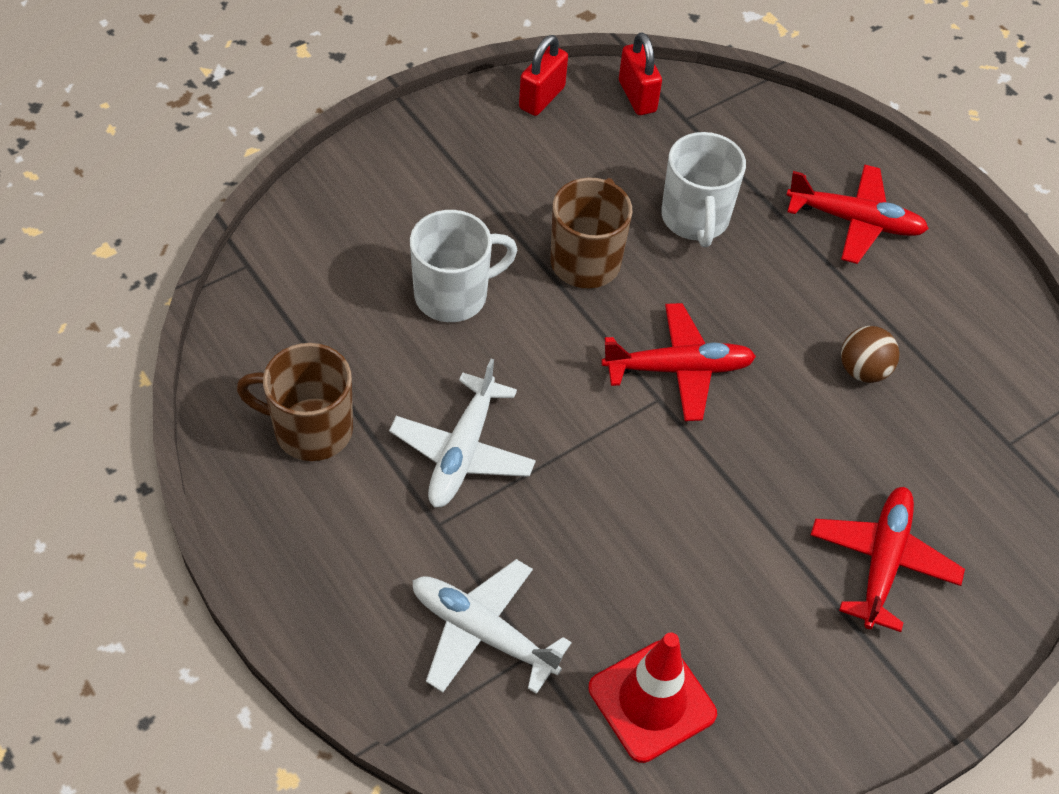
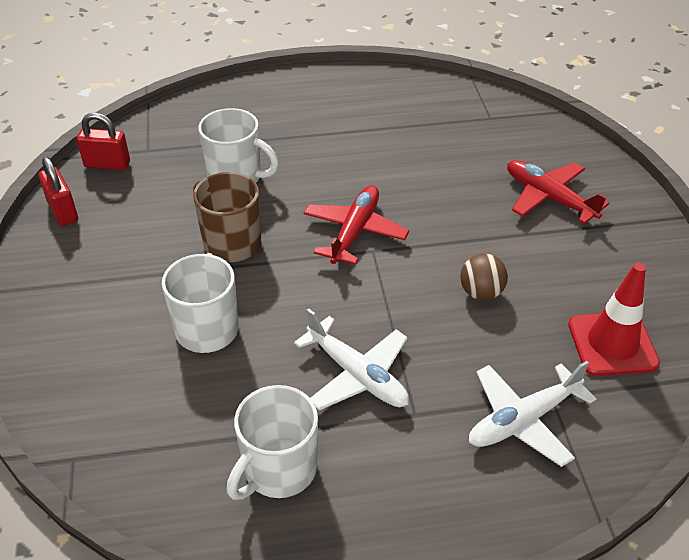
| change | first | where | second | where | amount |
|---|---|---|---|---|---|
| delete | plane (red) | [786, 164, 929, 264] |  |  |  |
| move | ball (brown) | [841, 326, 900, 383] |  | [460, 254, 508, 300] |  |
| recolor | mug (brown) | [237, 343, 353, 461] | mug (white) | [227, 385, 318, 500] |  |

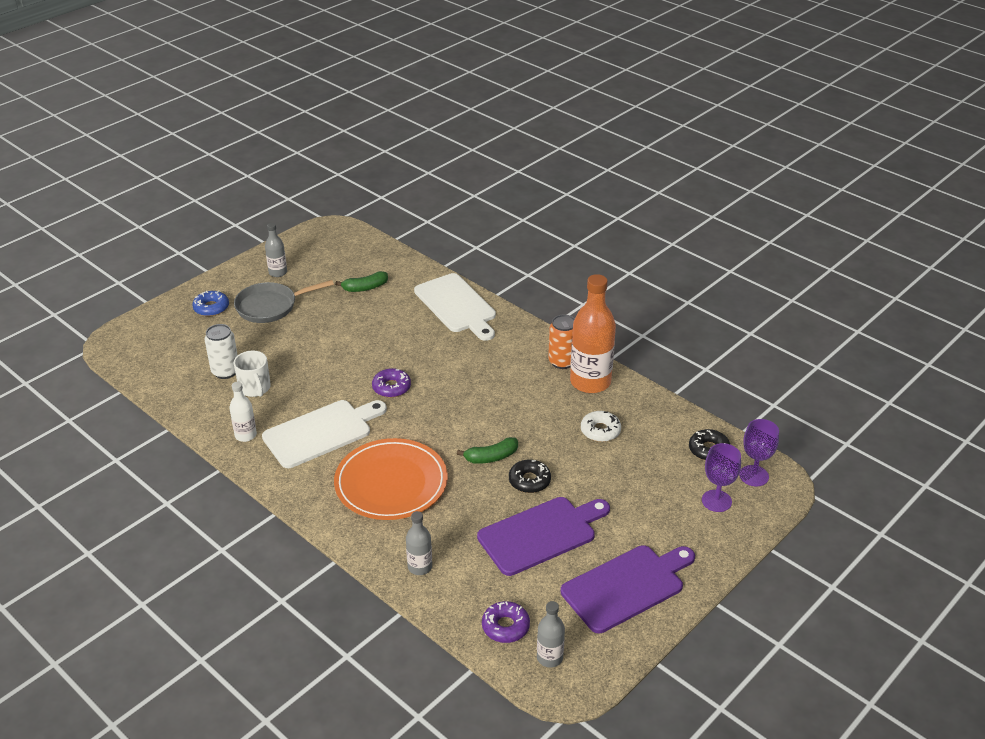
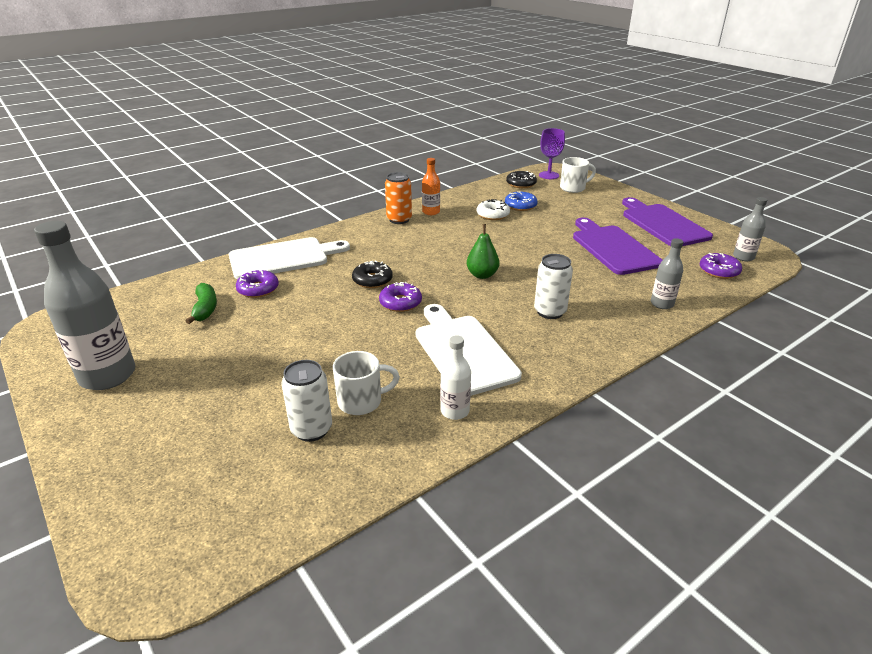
| change | first | where | second | where | amount |
|---|---|---|---|---|---|
| delete | pan (grey) | [234, 280, 334, 323] |  |  |  |
| delete | banana (green) | [457, 437, 518, 464] |  |  |  |
| insert |  |  | donut (purple) | [236, 270, 279, 298] |  |
| insert |  |  | pear (green) | [467, 224, 499, 279] |  |
| move | donut (blue) | [192, 290, 229, 316] |  | [505, 191, 538, 211] |  |
| move | donut (black) | [509, 460, 551, 493] |  | [352, 260, 393, 288] |  |
| replace | plate (orange) | [334, 438, 448, 520] | can (white) | [534, 254, 573, 319] |  |
| replace | goblet (purple) | [702, 443, 741, 512] | mug (white) | [560, 157, 596, 193] |  |
| resize | bottle (grey) | [265, 223, 287, 277] |  | [34, 221, 135, 390] | x1.98 |
| resize | bottle (orange) | [570, 274, 616, 393] |  | [422, 158, 440, 215] | x0.51 |

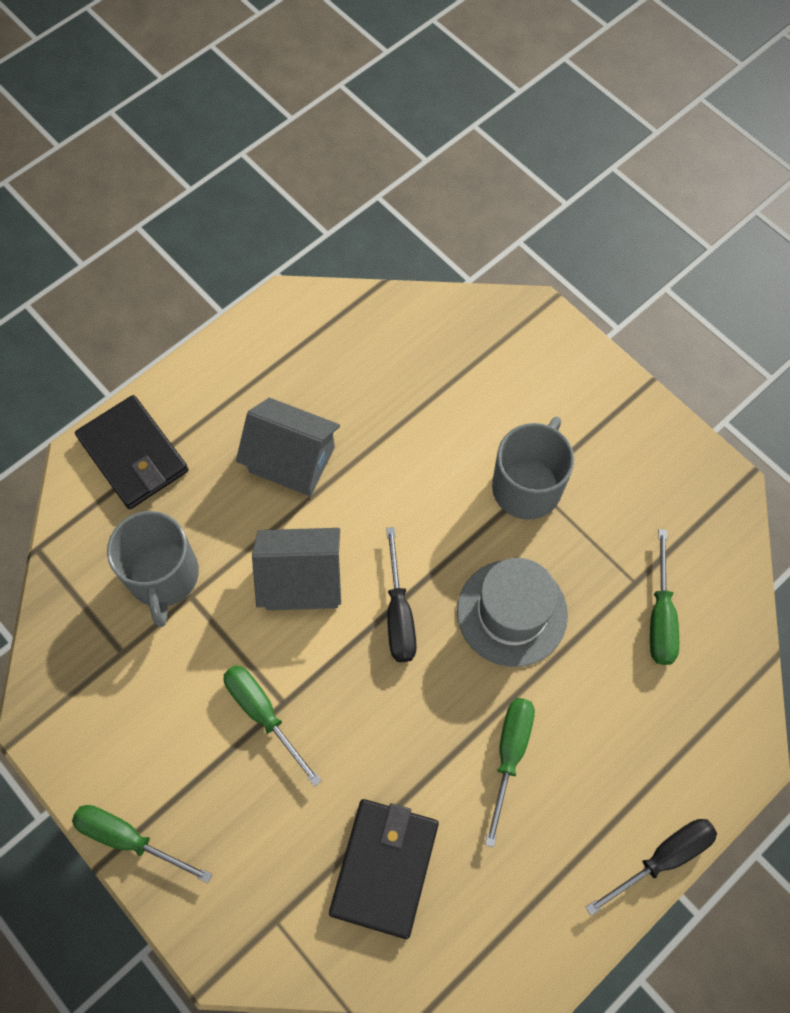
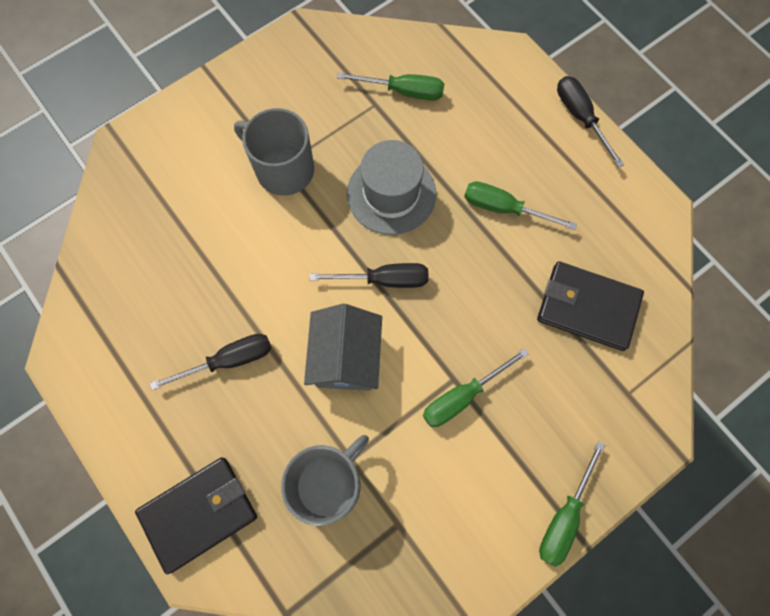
| change | first | where | second | where | amount |
|---|---|---|---|---|---|
| replace | house (grey) | [236, 398, 340, 496] | screwdriver (black) | [150, 334, 271, 390] |  |
| rotate | mug (grey) | [107, 511, 199, 627] |  | [281, 435, 369, 526] | 45 degrees counterclockwise |

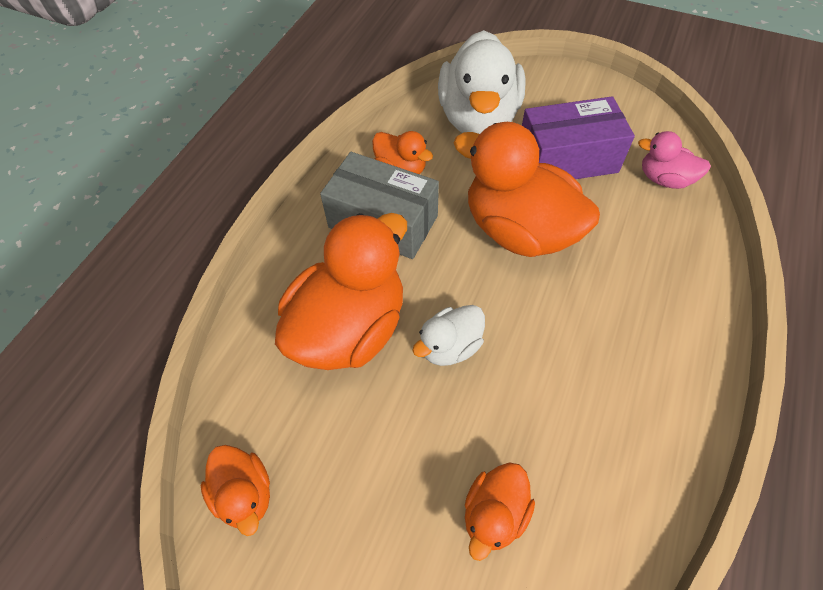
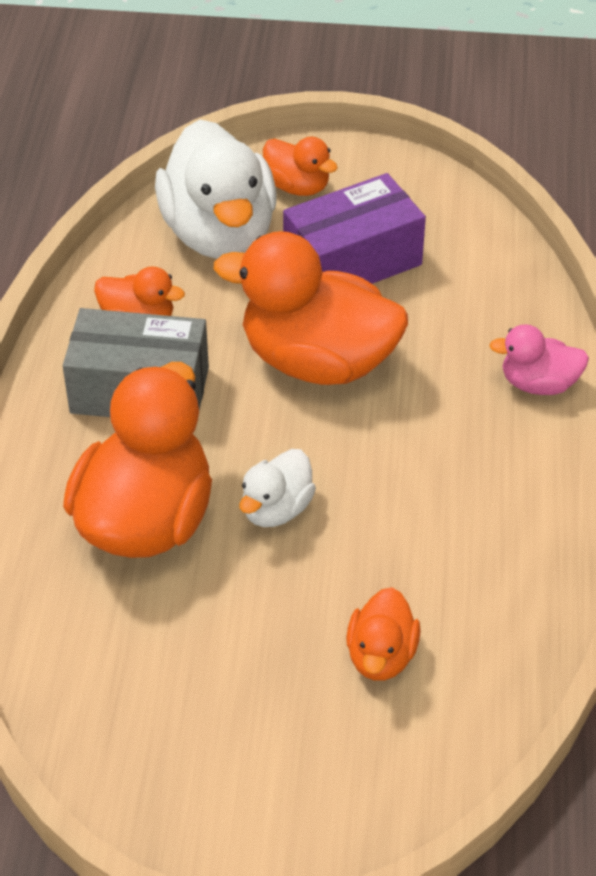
| change | first | where | second | where | amount |
|---|---|---|---|---|---|
| move | duck (orange) | [201, 445, 270, 536] |  | [263, 137, 338, 196] |  |
| move | duck (pink) | [638, 131, 711, 189] |  | [489, 324, 589, 395] |  |

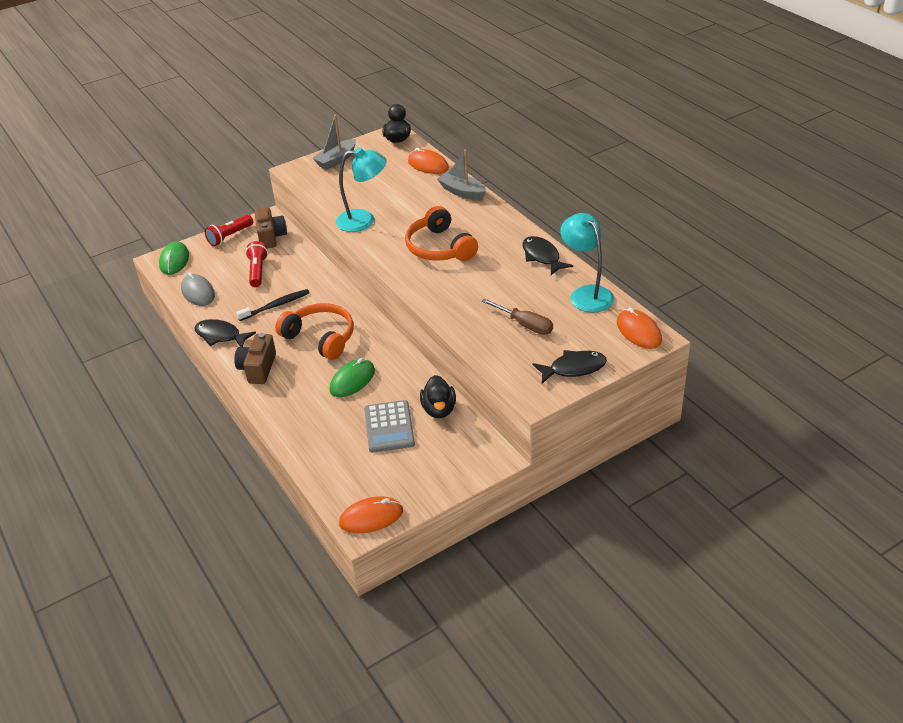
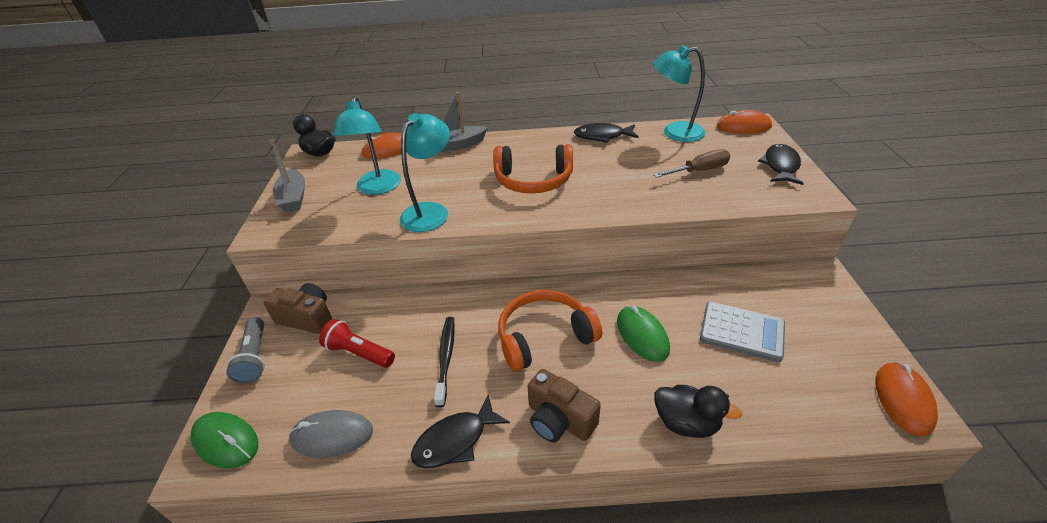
| change | first | where | second | where | amount |
|---|---|---|---|---|---|
| insert |  |  | lamp (turquoise) | [333, 96, 401, 195] |  |
| move | duck (black) | [420, 375, 456, 418] |  | [654, 385, 742, 438] |  |
| recolor | flashlight (red) | [205, 215, 253, 246] | flashlight (grey) | [226, 317, 265, 384] |  |

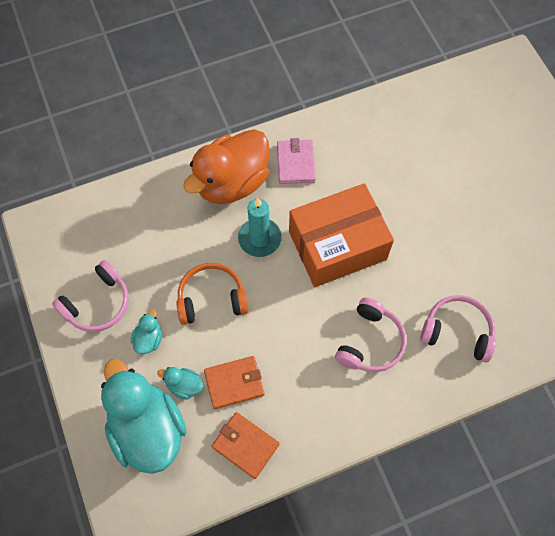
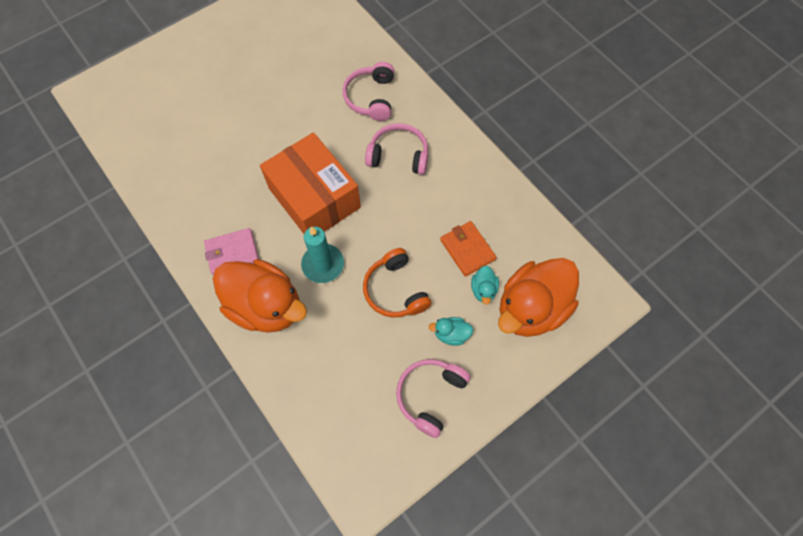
| change | first | where | second | where | amount |
|---|---|---|---|---|---|
| delete | wallet (orange) | [212, 412, 280, 479] |  |  |  |
| recolor | duck (turquoise) | [101, 359, 186, 474] | duck (orange) | [498, 258, 579, 337] |  |
| rotate | headphones (pink) | [52, 260, 129, 332] |  | [396, 359, 470, 438] | 90 degrees counterclockwise |

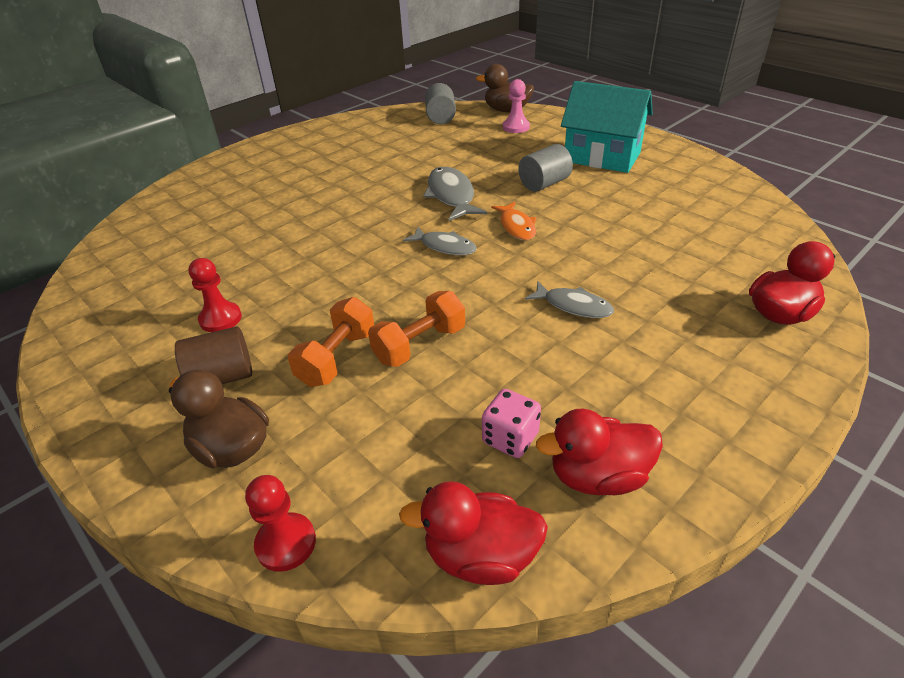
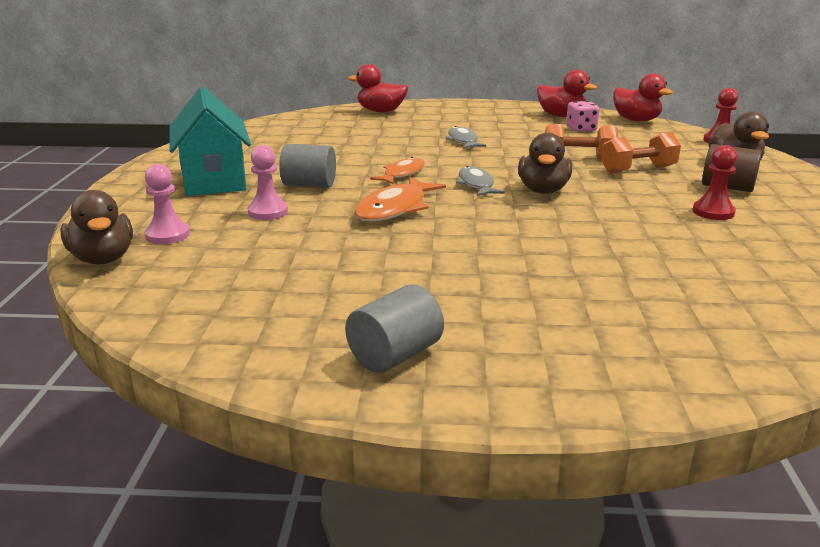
| change | first | where | second | where | amount |
|---|---|---|---|---|---|
| insert |  |  | pawn (pink) | [247, 145, 288, 220] |  |
| insert |  |  | duck (brown) | [518, 132, 572, 194] |  |
| move | cylinder (grey) | [425, 83, 456, 124] |  | [345, 284, 444, 373] |  |
| recolor | fish (grey) | [423, 167, 487, 221] | fish (orange) | [354, 177, 446, 222] |  |

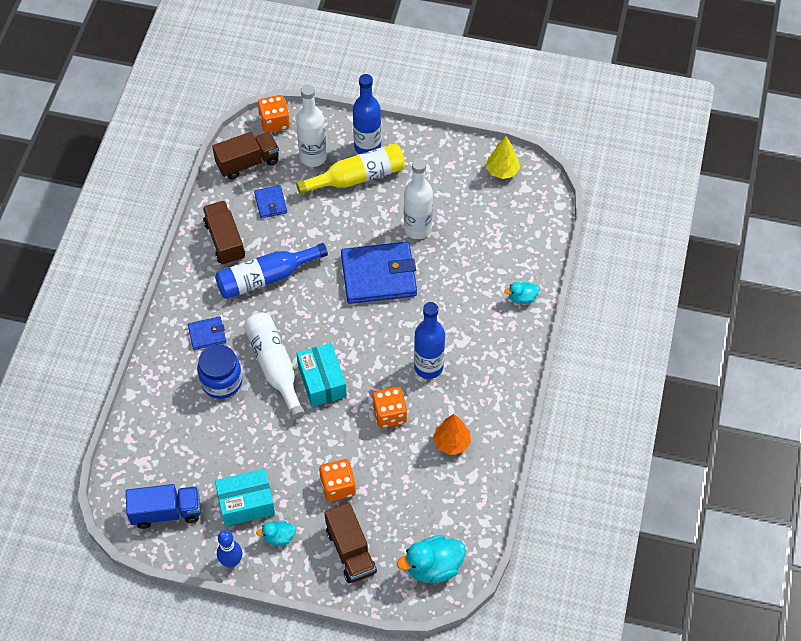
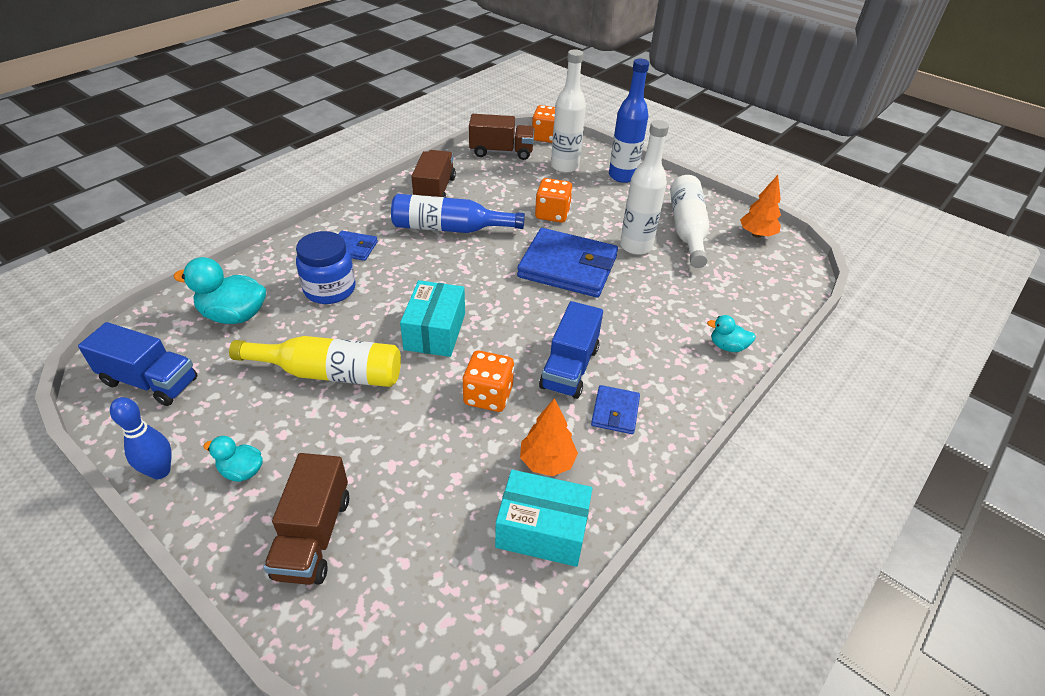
| change | first | where | second | where | amount |
|---|---|---|---|---|---|
| move | box (turquoise) | [215, 469, 275, 526] |  | [495, 470, 593, 567] |  |
| move | bottle (white) | [244, 312, 305, 420] |  | [670, 175, 710, 268] |  |
| move | wallet (blue) | [254, 185, 287, 218] |  | [591, 385, 640, 434] |  |
| move | bottle (yellow) | [296, 143, 405, 194] |  | [229, 336, 401, 387] |  |
| move | dice (orange) | [319, 459, 356, 502] |  | [535, 178, 573, 223] |  |
| move | duck (turquoise) | [397, 535, 466, 583] |  | [173, 257, 266, 324] |  |
| replace | bottle (blue) | [414, 302, 445, 379] | truck (blue) | [539, 301, 603, 399] |  |
| recolor | tree (yellow) | [486, 136, 520, 179] | tree (orange) | [740, 175, 781, 238] |  |

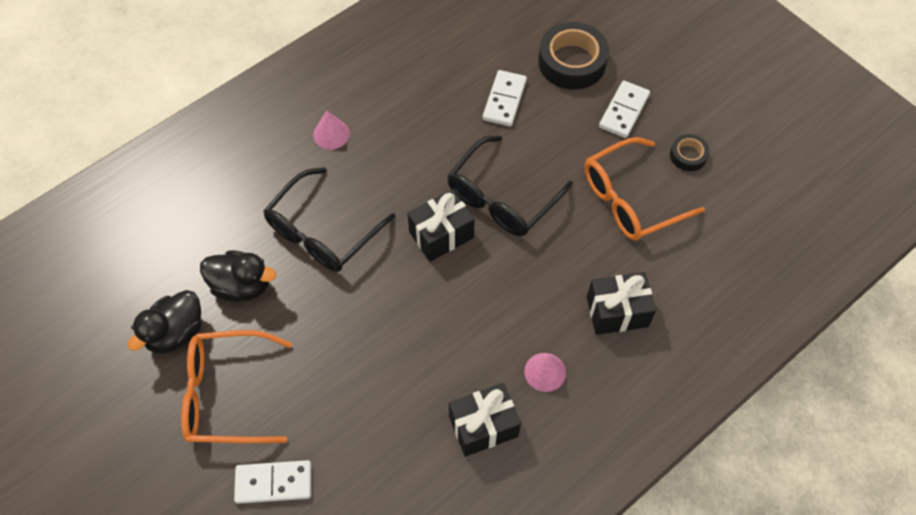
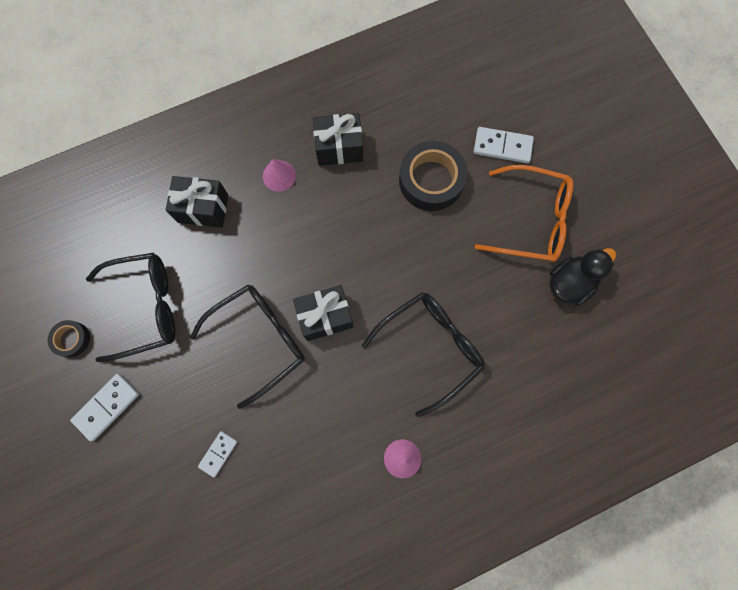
| change | first | where | second | where | amount |
|---|---|---|---|---|---|
| delete | duck (black) | [200, 251, 276, 301] |  |  |  |
| move | tape (black) | [538, 22, 609, 90] |  | [399, 141, 467, 211] |  |
| recolor | glasses (orange) | [585, 137, 705, 241] | glasses (black) | [86, 253, 175, 362] |  |
| resize | domino (white) | [483, 70, 527, 126] |  | [198, 431, 237, 477] | x0.64 |

